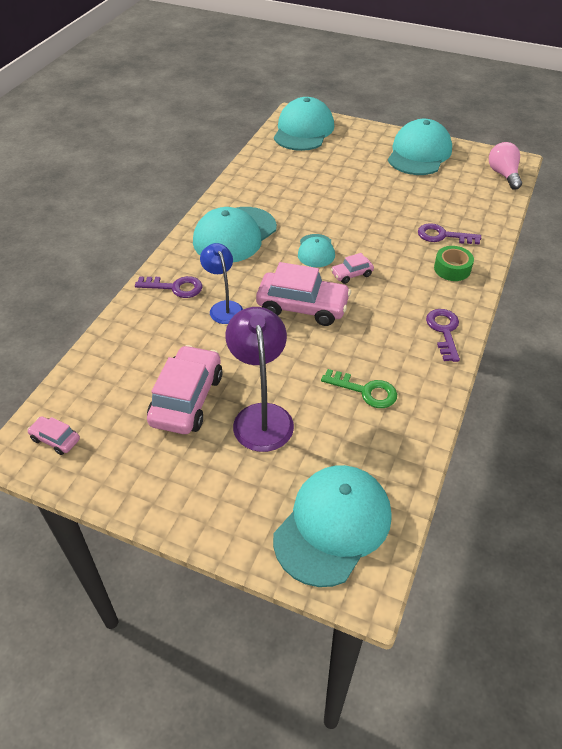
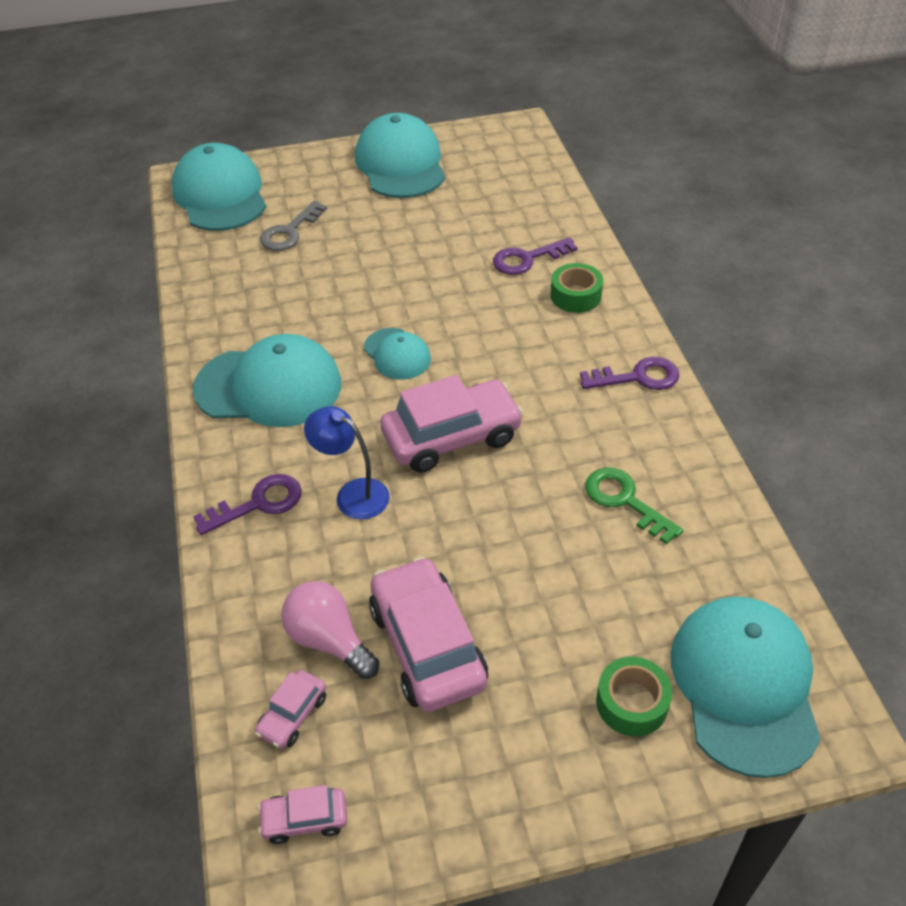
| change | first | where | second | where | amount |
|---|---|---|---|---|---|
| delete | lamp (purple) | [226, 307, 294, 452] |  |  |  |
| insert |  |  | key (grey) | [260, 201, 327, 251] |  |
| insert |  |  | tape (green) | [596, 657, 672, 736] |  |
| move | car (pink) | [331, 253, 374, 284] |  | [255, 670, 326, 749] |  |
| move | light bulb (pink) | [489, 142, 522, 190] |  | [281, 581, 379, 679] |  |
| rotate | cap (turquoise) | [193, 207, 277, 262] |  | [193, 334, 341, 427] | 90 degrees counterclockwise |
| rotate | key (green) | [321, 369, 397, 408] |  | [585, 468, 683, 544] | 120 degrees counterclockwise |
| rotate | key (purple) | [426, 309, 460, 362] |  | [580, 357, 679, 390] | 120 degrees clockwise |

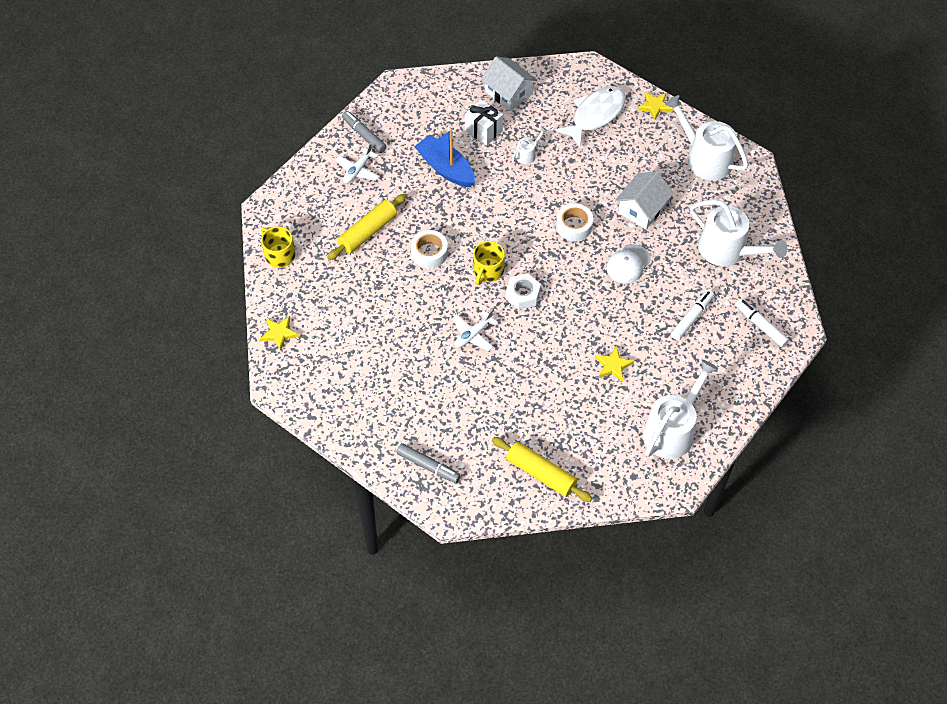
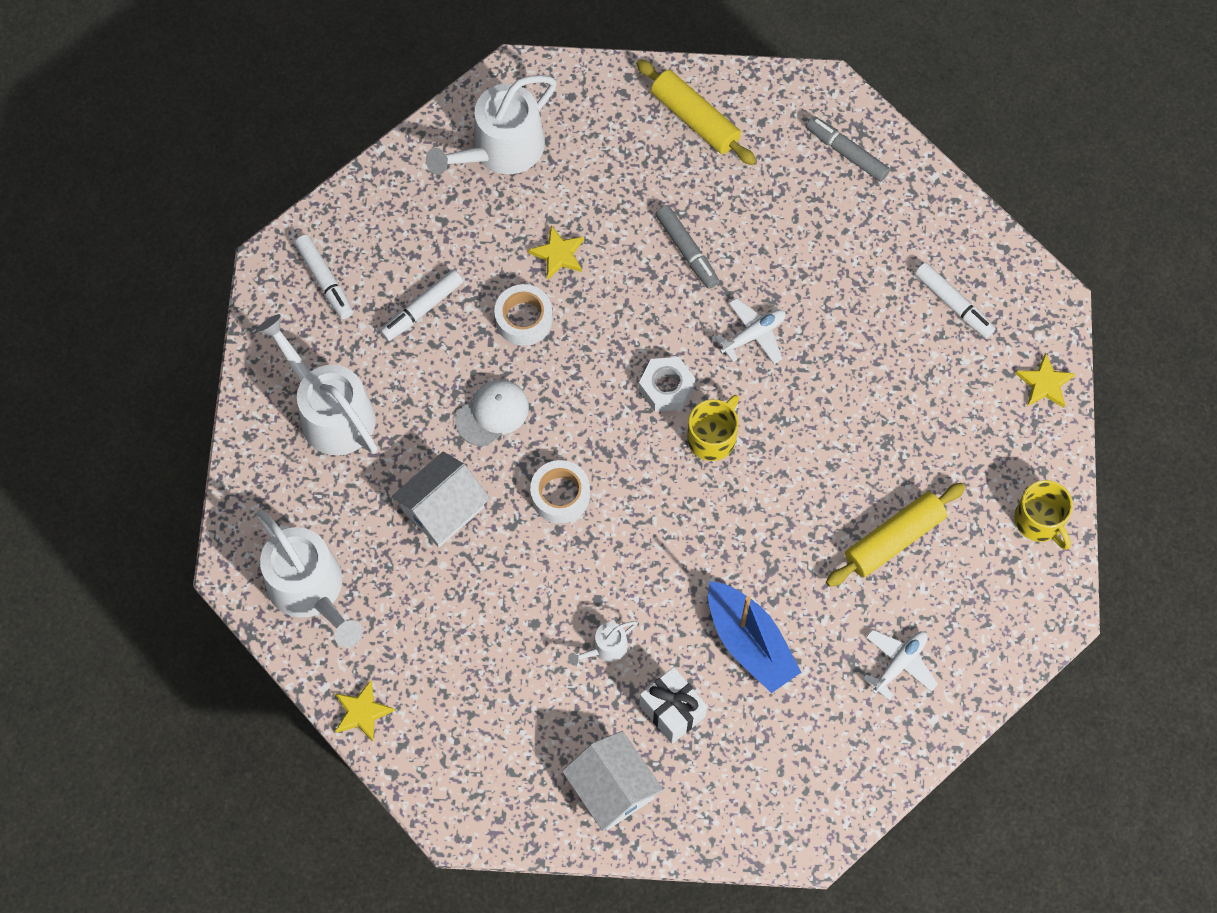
| change | first | where | second | where | amount |
|---|---|---|---|---|---|
| delete | fish (white) | [554, 86, 626, 148] |  |  |  |
| insert |  |  | marker (white) | [915, 263, 995, 338] |  |
| move | marker (grey) | [342, 111, 387, 153] |  | [655, 205, 719, 289] |  |
| move | tape (white) | [411, 230, 448, 268] |  | [494, 284, 553, 346] |  |

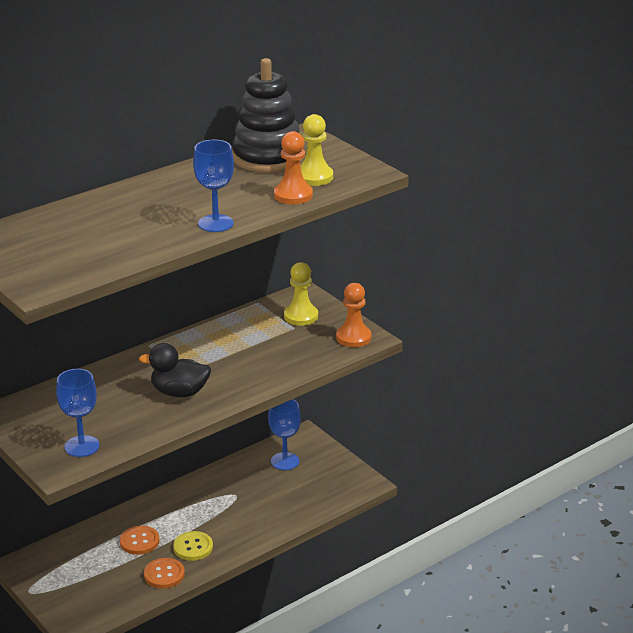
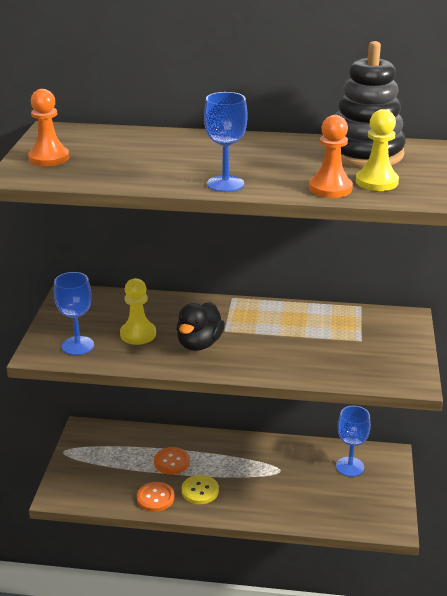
| change | first | where | second | where | amount |
|---|---|---|---|---|---|
| move | pawn (yellow) | [284, 262, 318, 326] |  | [120, 278, 156, 345] |  |
| move | pawn (orange) | [336, 283, 372, 347] |  | [28, 89, 69, 166] |  |
| rotate | duck (black) | [139, 343, 211, 397] |  | [177, 302, 225, 351] | 120 degrees counterclockwise |

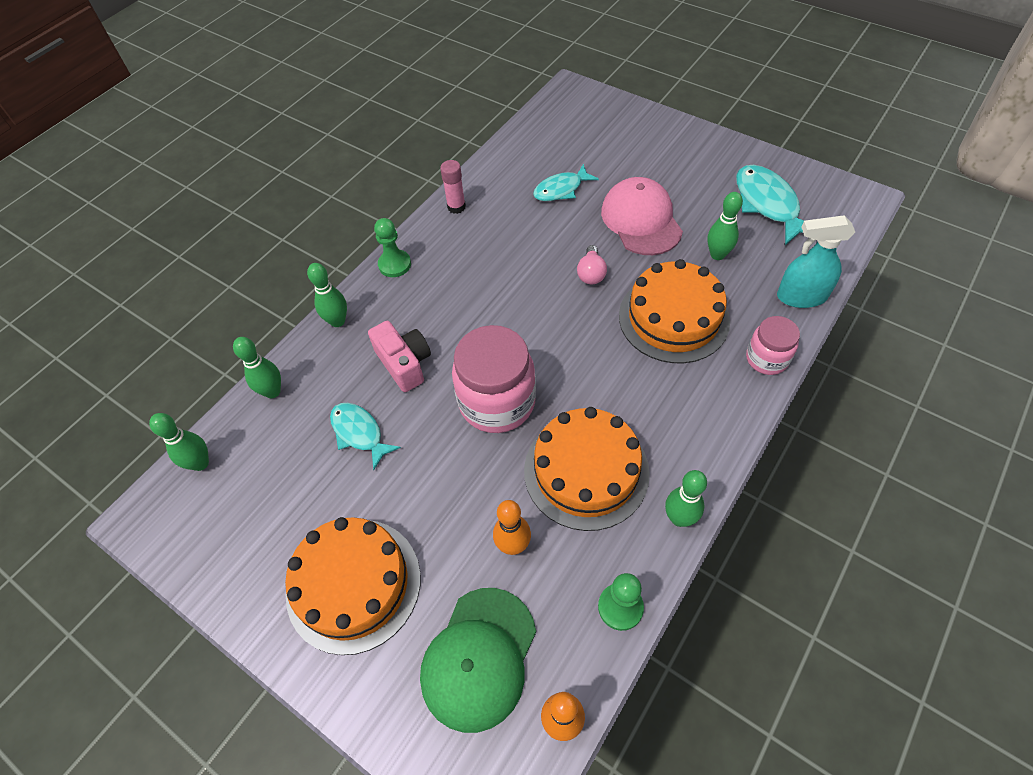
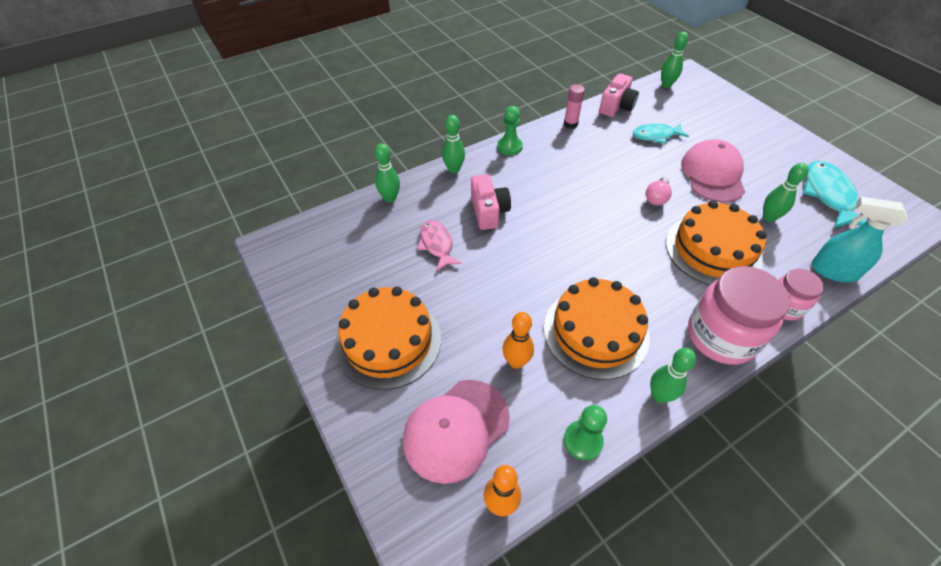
| change | first | where | second | where | amount |
|---|---|---|---|---|---|
| insert |  |  | camera (pink) | [599, 73, 639, 117] |  |
| move | bowling pin (green) | [149, 413, 209, 471] |  | [661, 32, 688, 88] |  |
| move | jar (pink) | [452, 325, 536, 433] |  | [688, 266, 790, 365] |  |
| recolor | fish (turquoise) | [330, 403, 401, 470] | fish (pink) | [418, 220, 462, 271] |  |
| recolor | cap (green) | [420, 588, 536, 733] | cap (pink) | [403, 380, 510, 484] |  |

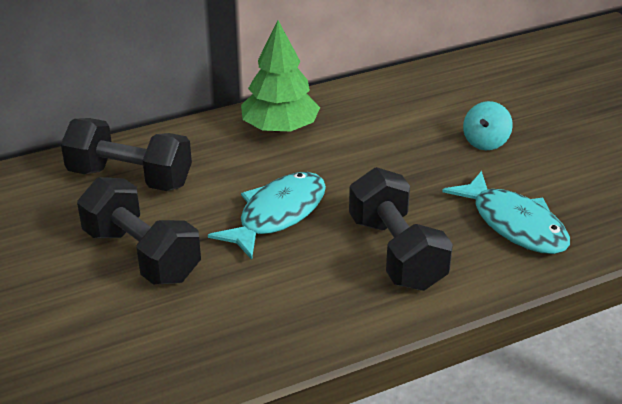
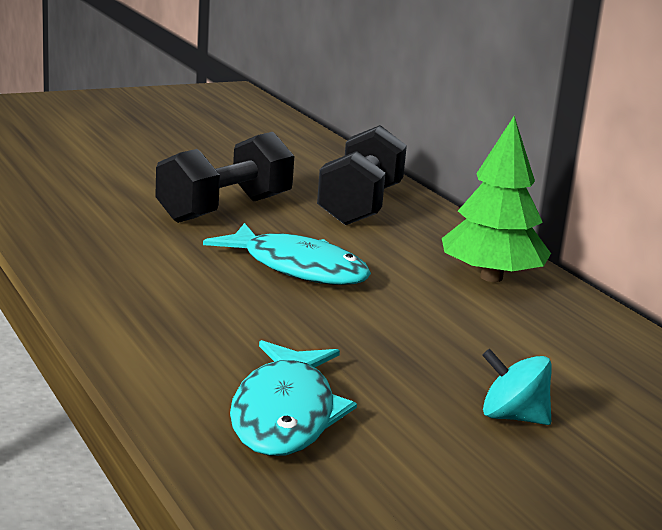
| change | first | where | second | where | amount |
|---|---|---|---|---|---|
| delete | dumbbell (black) | [349, 167, 453, 291] |  |  |  |
| rotate | fish (turquoise) | [442, 171, 570, 254] |  | [230, 340, 357, 456] | 45 degrees counterclockwise |

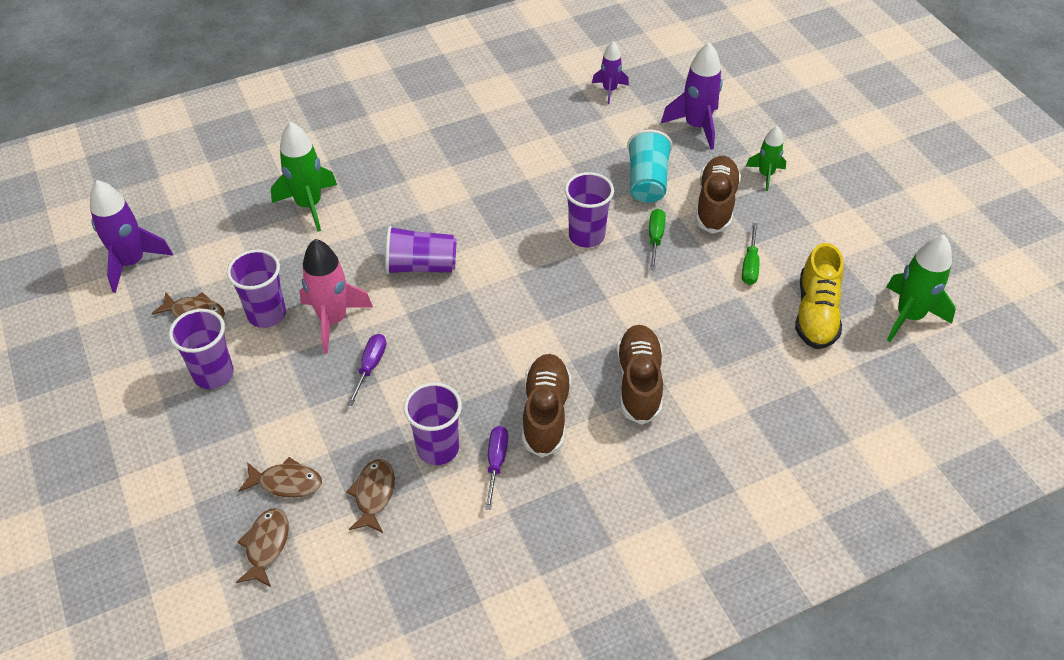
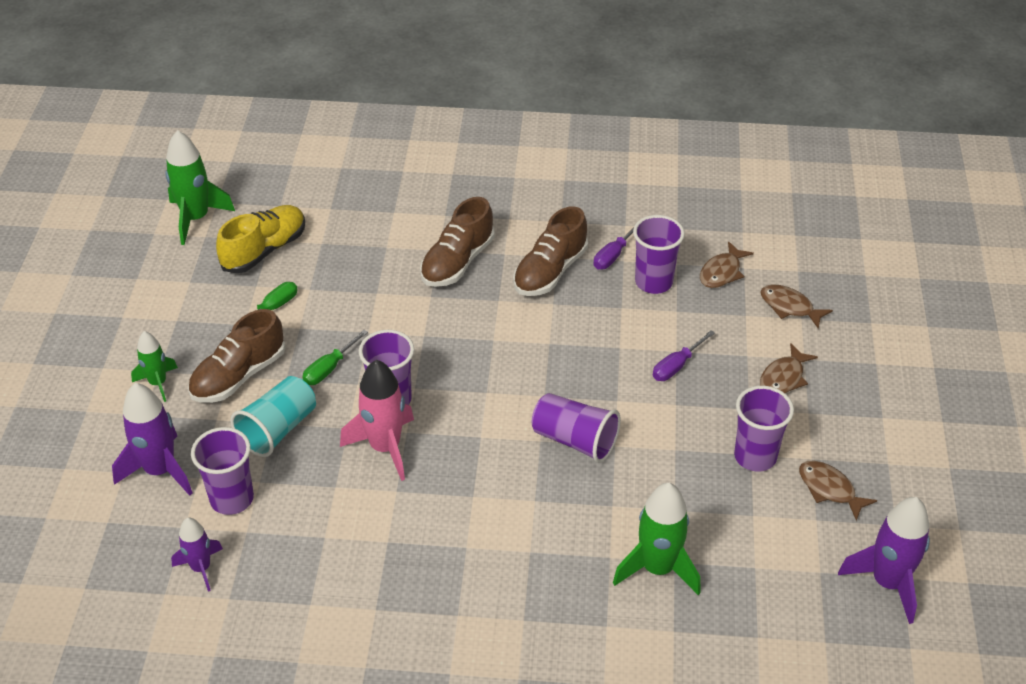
| change | first | where | second | where | amount |
|---|---|---|---|---|---|
| move | cup (purple) | [169, 309, 234, 389] |  | [191, 427, 254, 515] |  |
| move | fish (brown) | [236, 508, 289, 587] |  | [760, 343, 818, 393] |  |
| move | rocket (pink) | [299, 239, 373, 354] |  | [340, 360, 414, 481] |  |

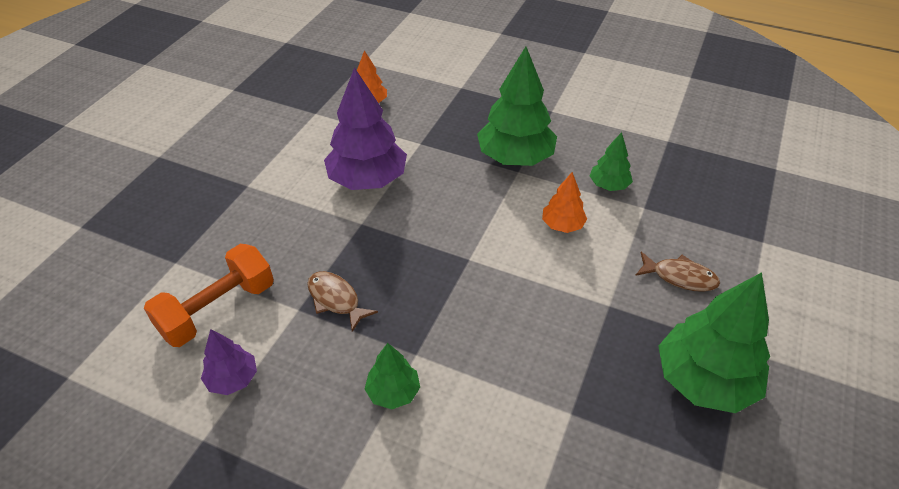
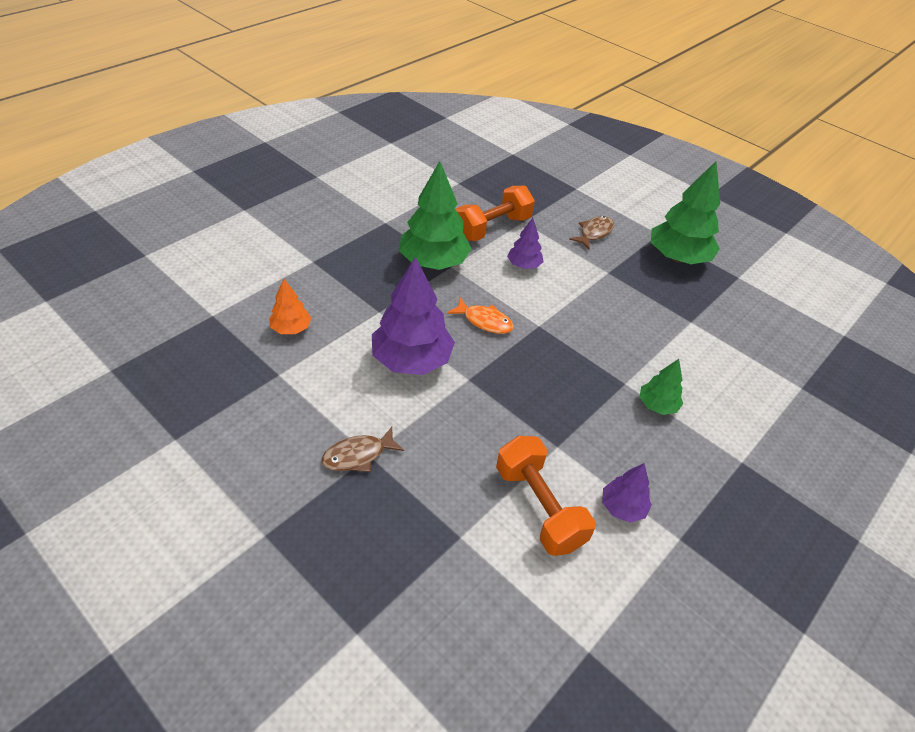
| change | first | where | second | where | amount |
|---|---|---|---|---|---|
| insert |  |  | fish (orange) | [447, 297, 514, 334] |  |
| move | fish (brown) | [307, 271, 378, 332] |  | [322, 427, 404, 472] |  |
| replace | tree (green) | [590, 132, 633, 191] | dumbbell (orange) | [456, 186, 535, 241] |  |
| recolor | tree (orange) | [542, 172, 587, 233] | tree (purple) | [507, 218, 544, 269] |  |

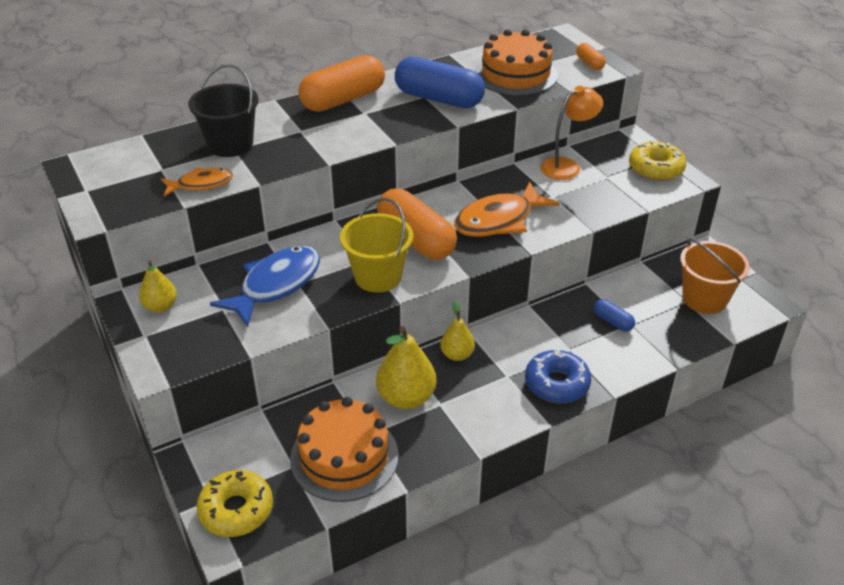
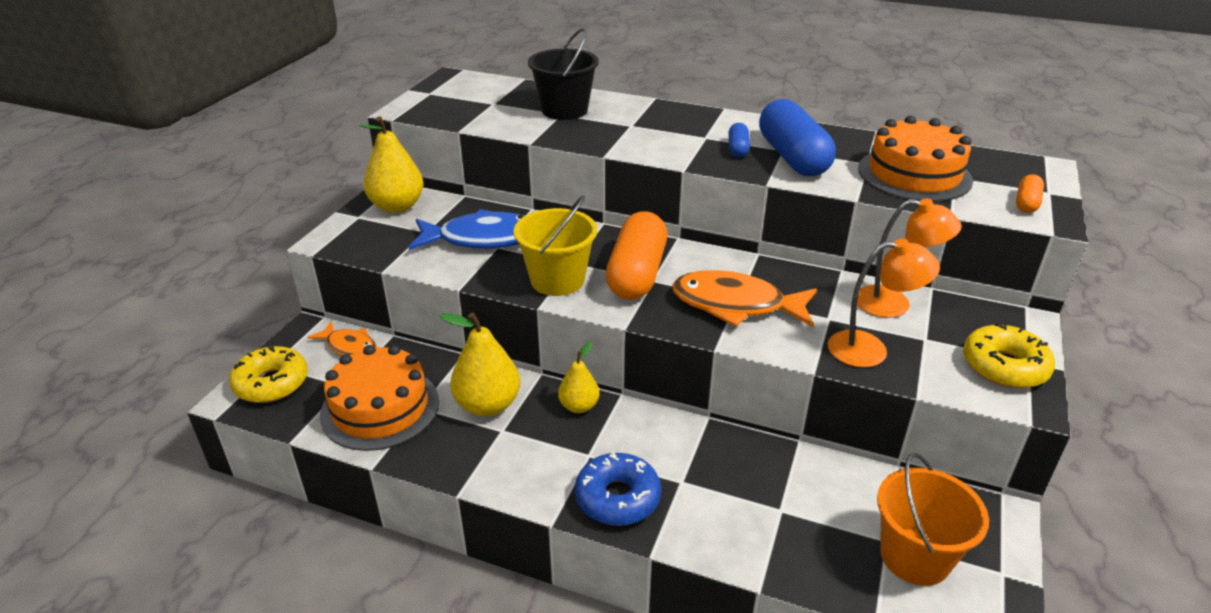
| change | first | where | second | where | amount |
|---|---|---|---|---|---|
| delete | capsule (orange) | [298, 55, 385, 112] |  |  |  |
| insert |  |  | lamp (orange) | [828, 238, 940, 368] |  |
| move | fish (orange) | [161, 168, 233, 196] |  | [307, 321, 377, 356] |  |
| move | capsule (blue) | [593, 299, 635, 331] |  | [728, 123, 750, 157] |  |
| resize | pear (yellow) | [139, 260, 177, 312] |  | [360, 116, 424, 213] | x1.66 |

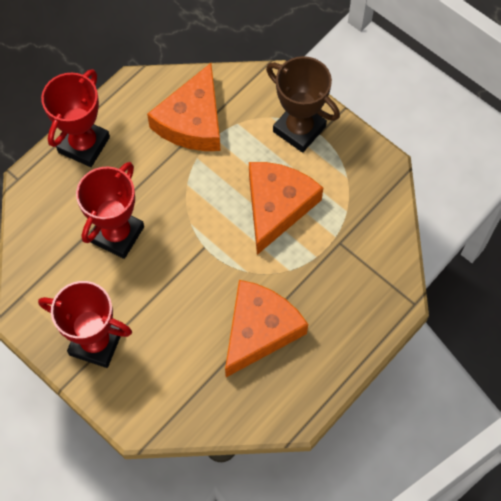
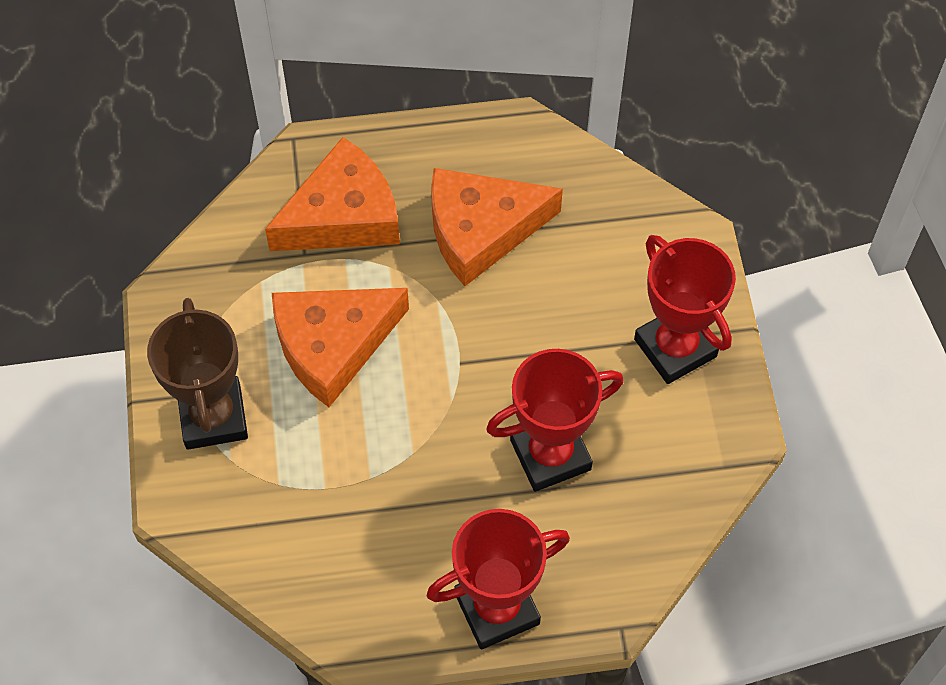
| change | first | where | second | where | amount |
|---|---|---|---|---|---|
| move | cheese (orange) | [147, 63, 221, 151] |  | [265, 137, 400, 251] |  |

